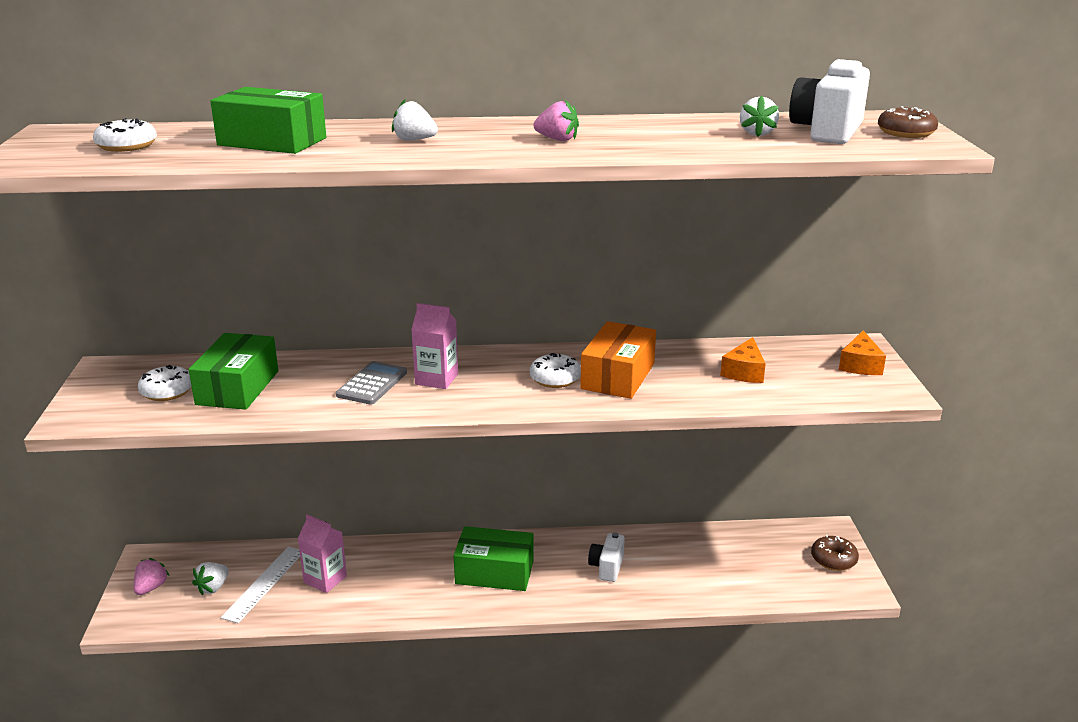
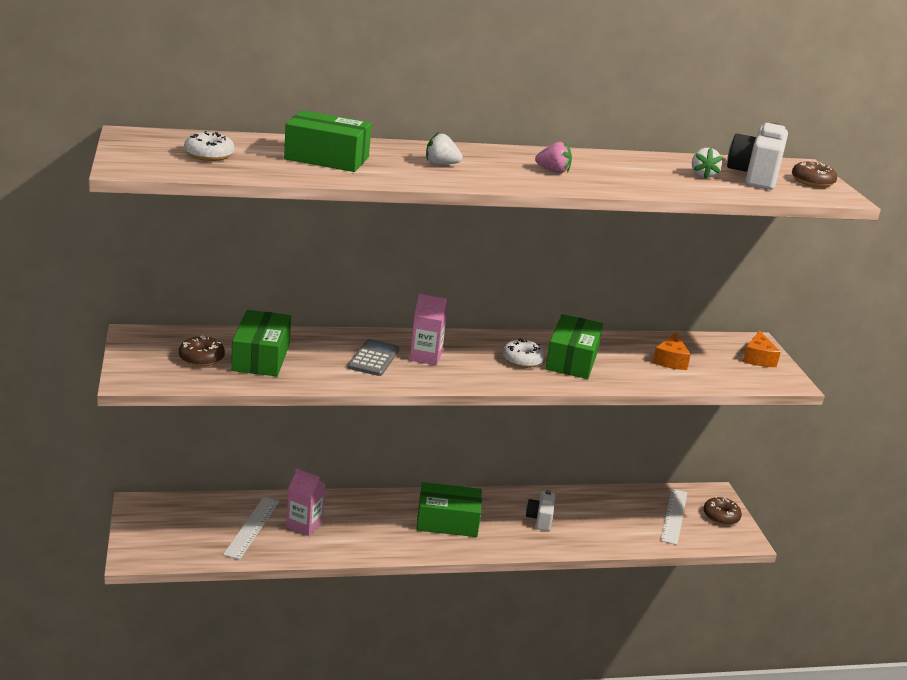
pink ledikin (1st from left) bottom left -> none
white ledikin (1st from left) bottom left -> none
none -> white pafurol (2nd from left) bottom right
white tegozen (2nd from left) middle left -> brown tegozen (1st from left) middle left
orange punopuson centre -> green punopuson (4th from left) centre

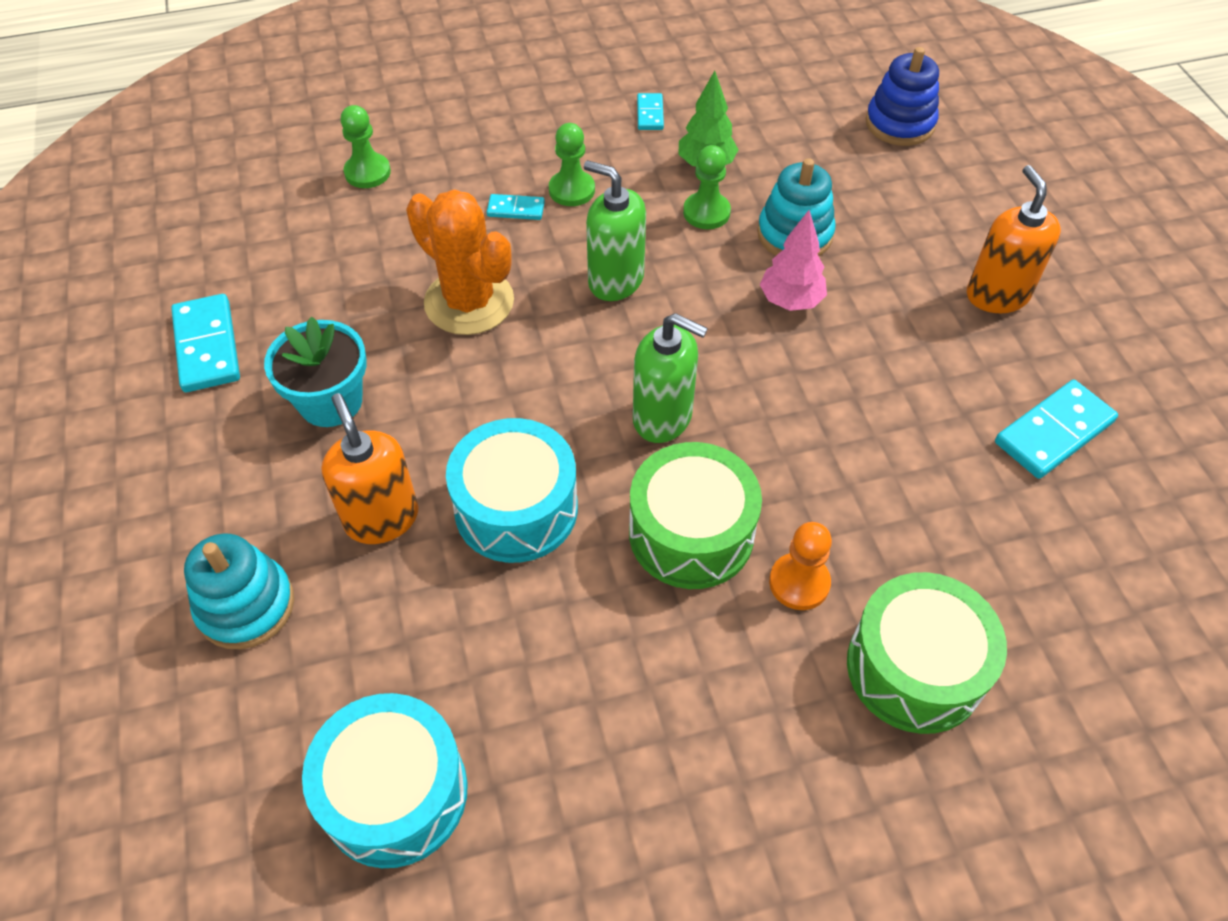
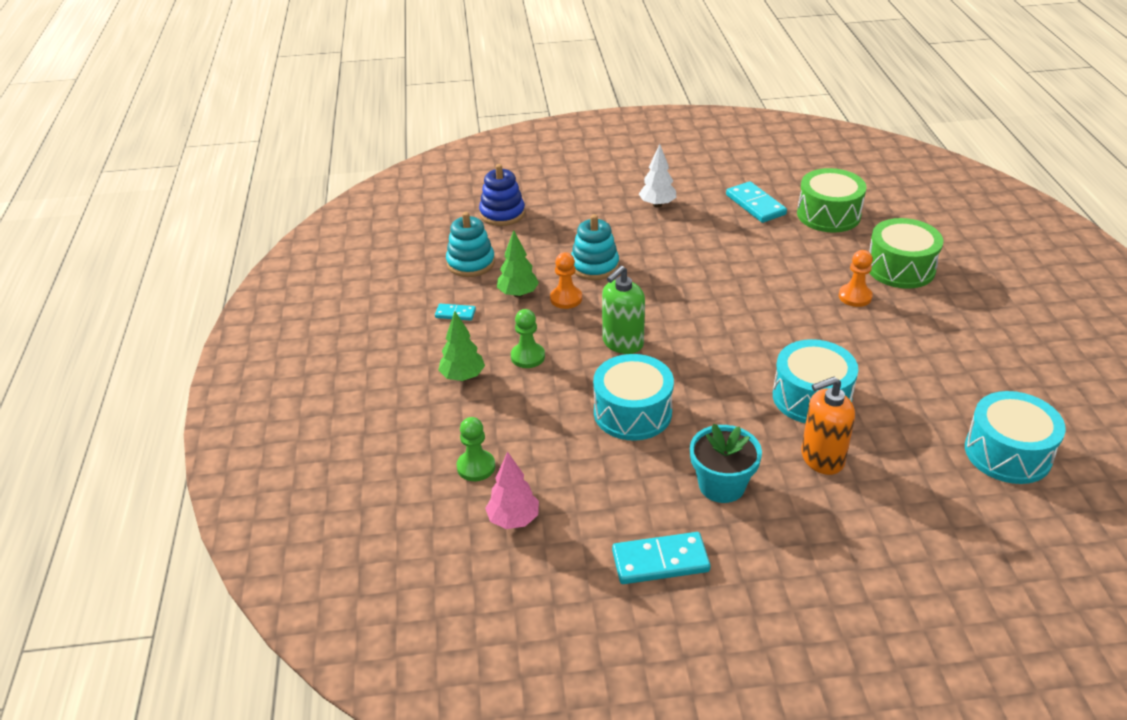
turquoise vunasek (2nd from left) top centre -> none
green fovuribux (2nd from left) centre -> none
none -> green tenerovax (1st from left) centre
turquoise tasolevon (1st from left) middle left -> turquoise tasolevon (1st from left) centre, move
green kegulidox (1st from left) centre -> green kegulidox (1st from left) top right, move
pink tenerovax top centre -> pink tenerovax bottom centre, move
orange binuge top centre -> turquoise kegulidox (1st from left) centre
orange fovuribux (2nd from left) top right -> white tenerovax top centre
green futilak (3rd from left) top centre -> orange futilak (1st from left) centre

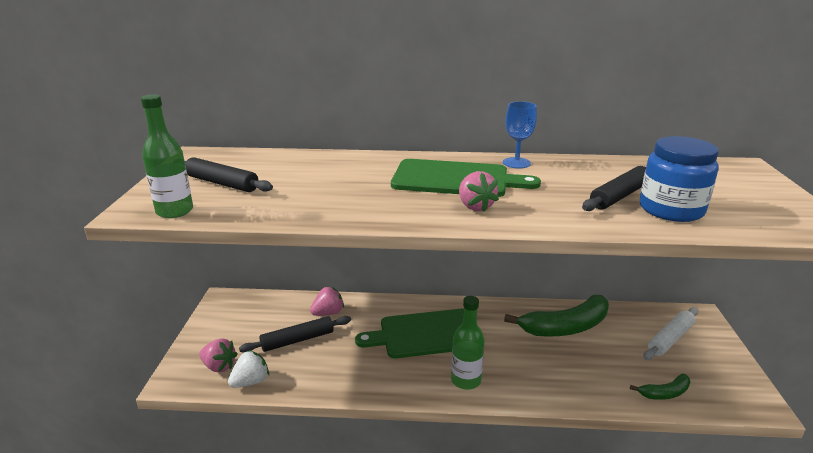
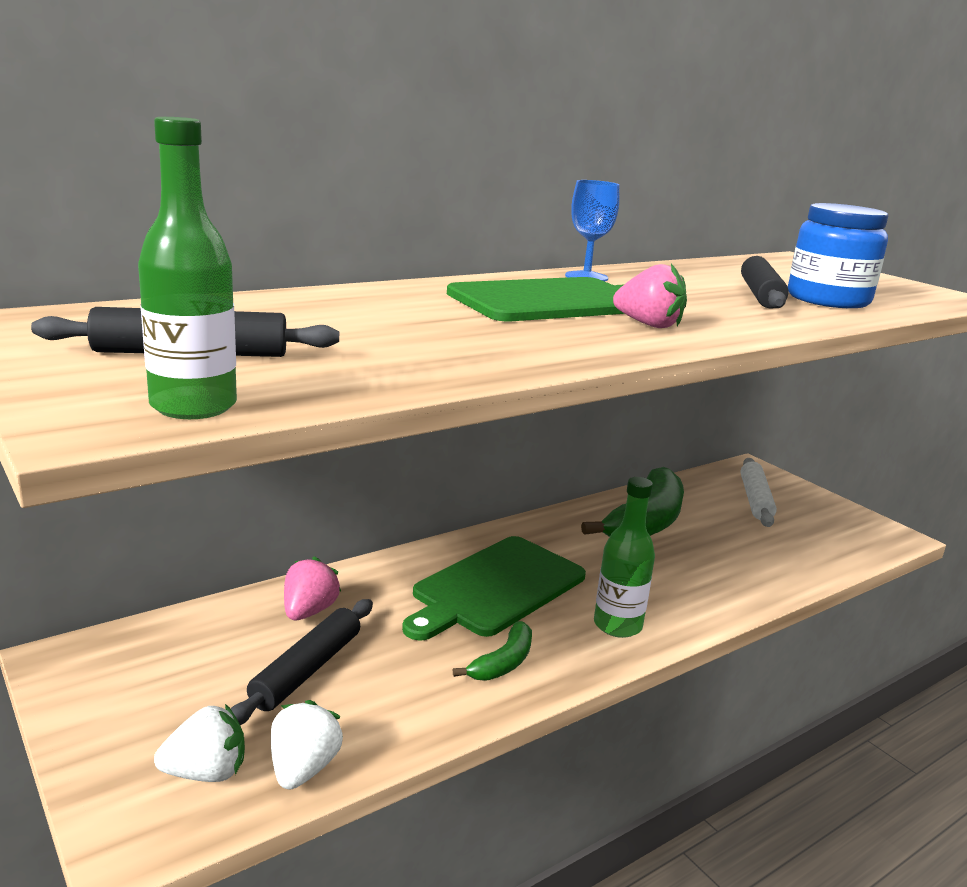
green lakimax (2nd from left in the first image) bottom right -> green lakimax (1st from left) bottom centre, move
pink ledikin (1st from left) bottom left -> white ledikin (1st from left) bottom left

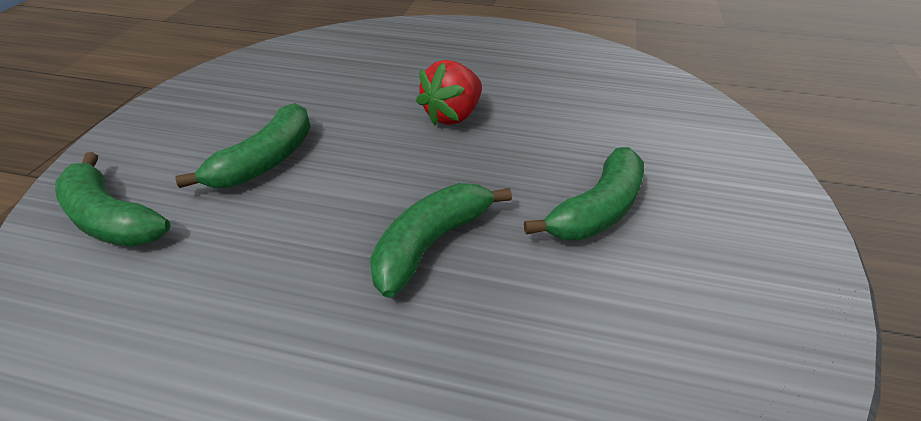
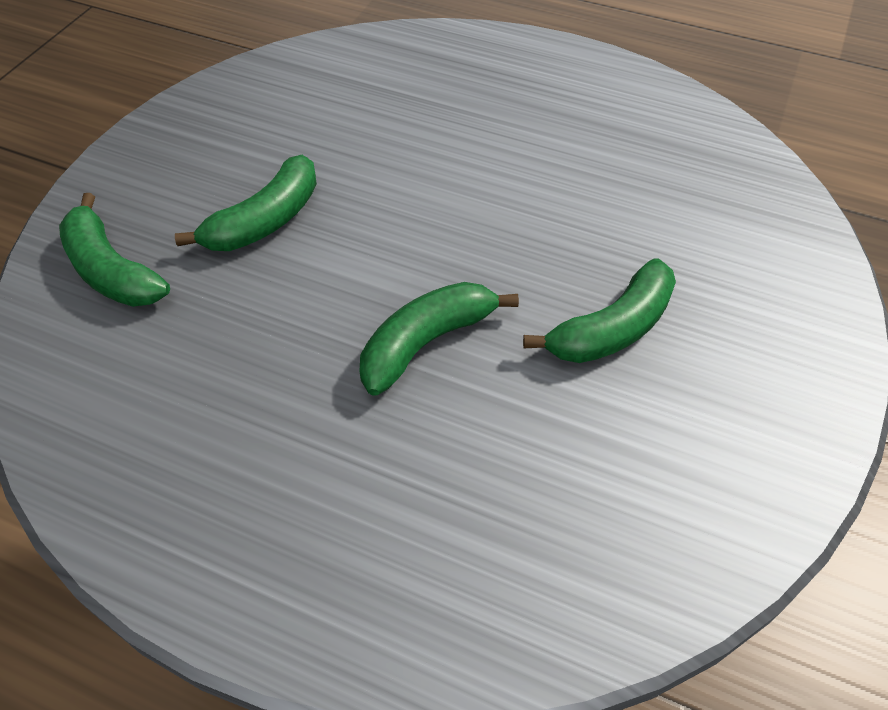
red ledikin top centre -> none

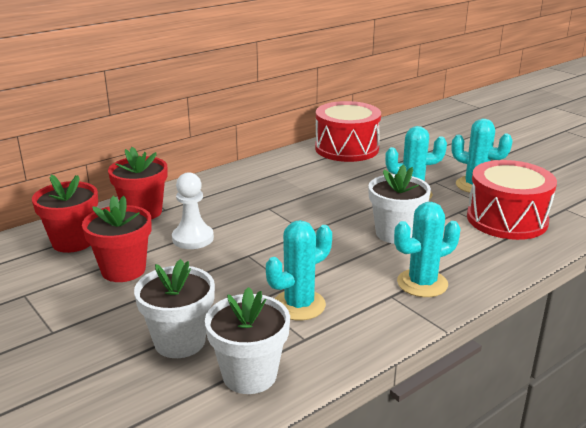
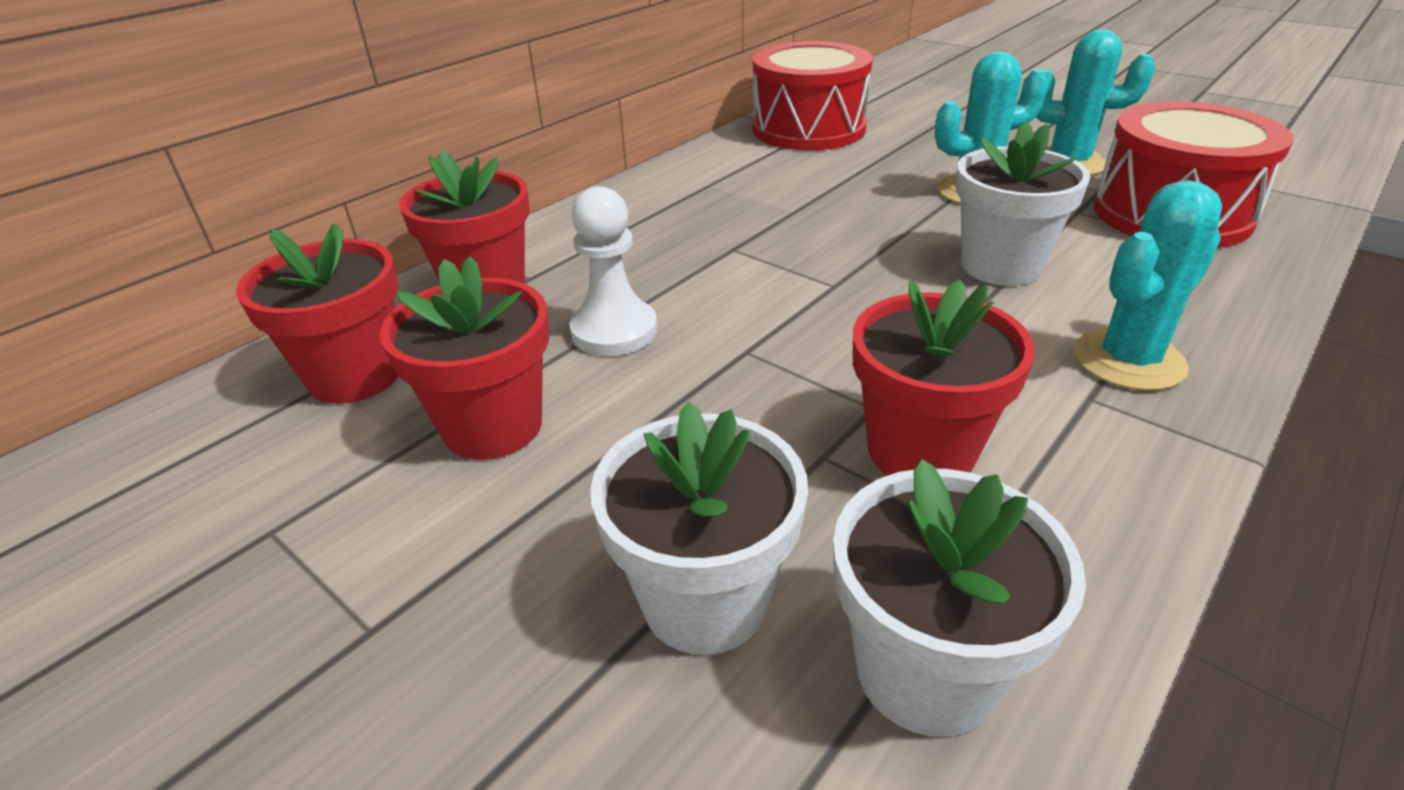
turquoise binuge (1st from left) centre -> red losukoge (4th from left) middle right

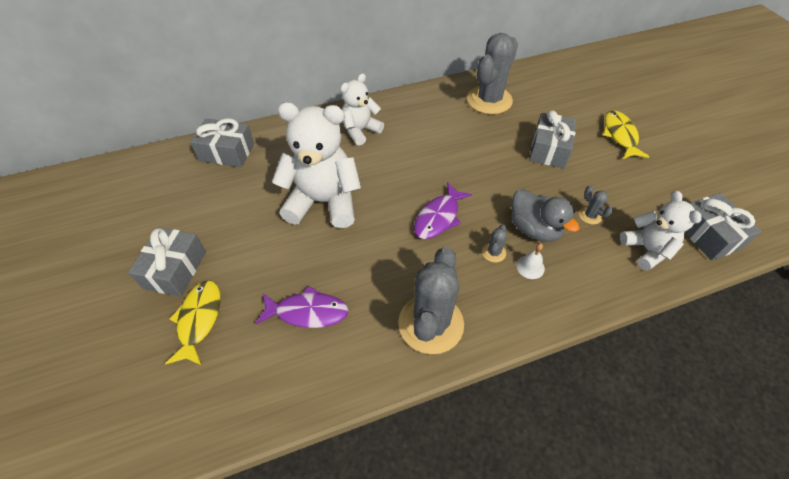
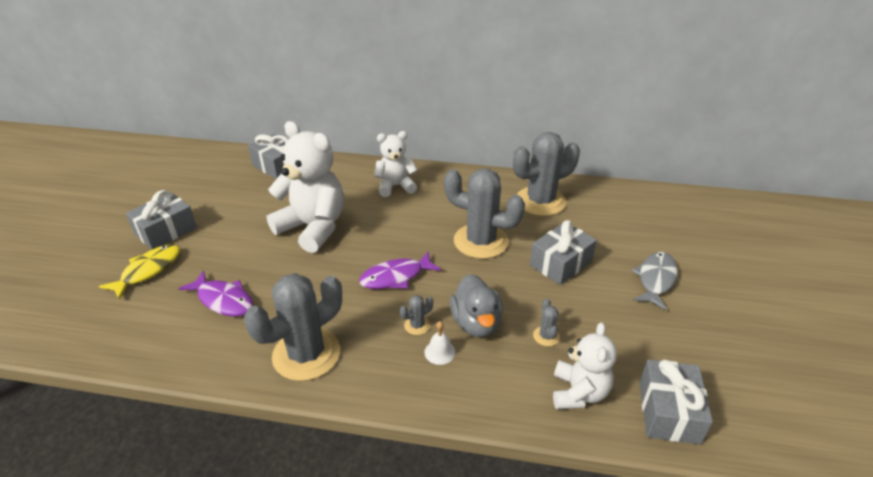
none -> grey binuge (3rd from left) centre
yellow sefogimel (2nd from left) top right -> grey sefogimel middle right

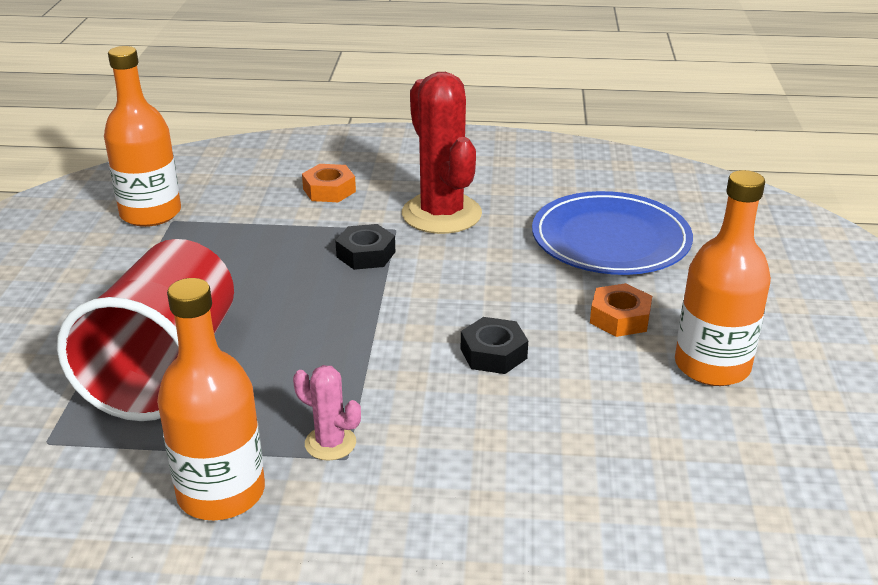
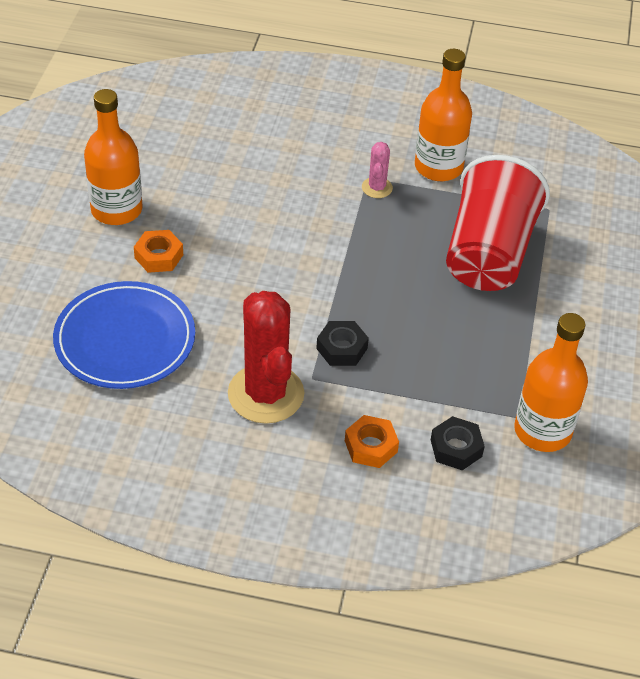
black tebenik (2nd from left) centre -> black tebenik (2nd from left) middle right, move
pink binuge bottom centre -> pink binuge top centre, 60 degrees clockwise

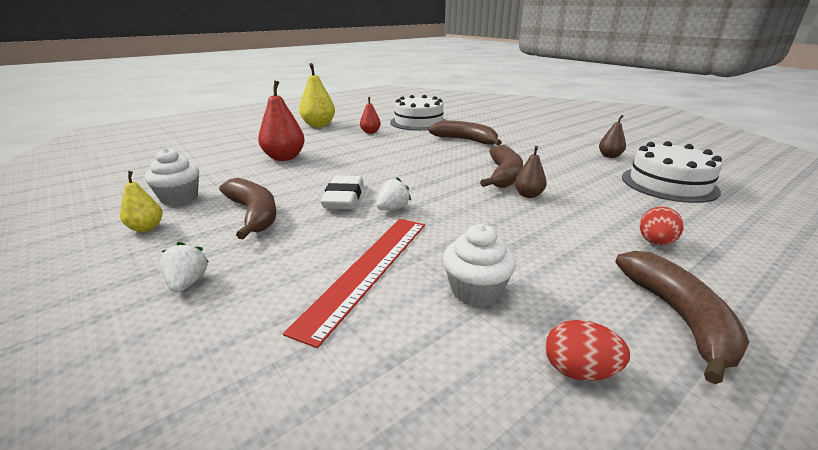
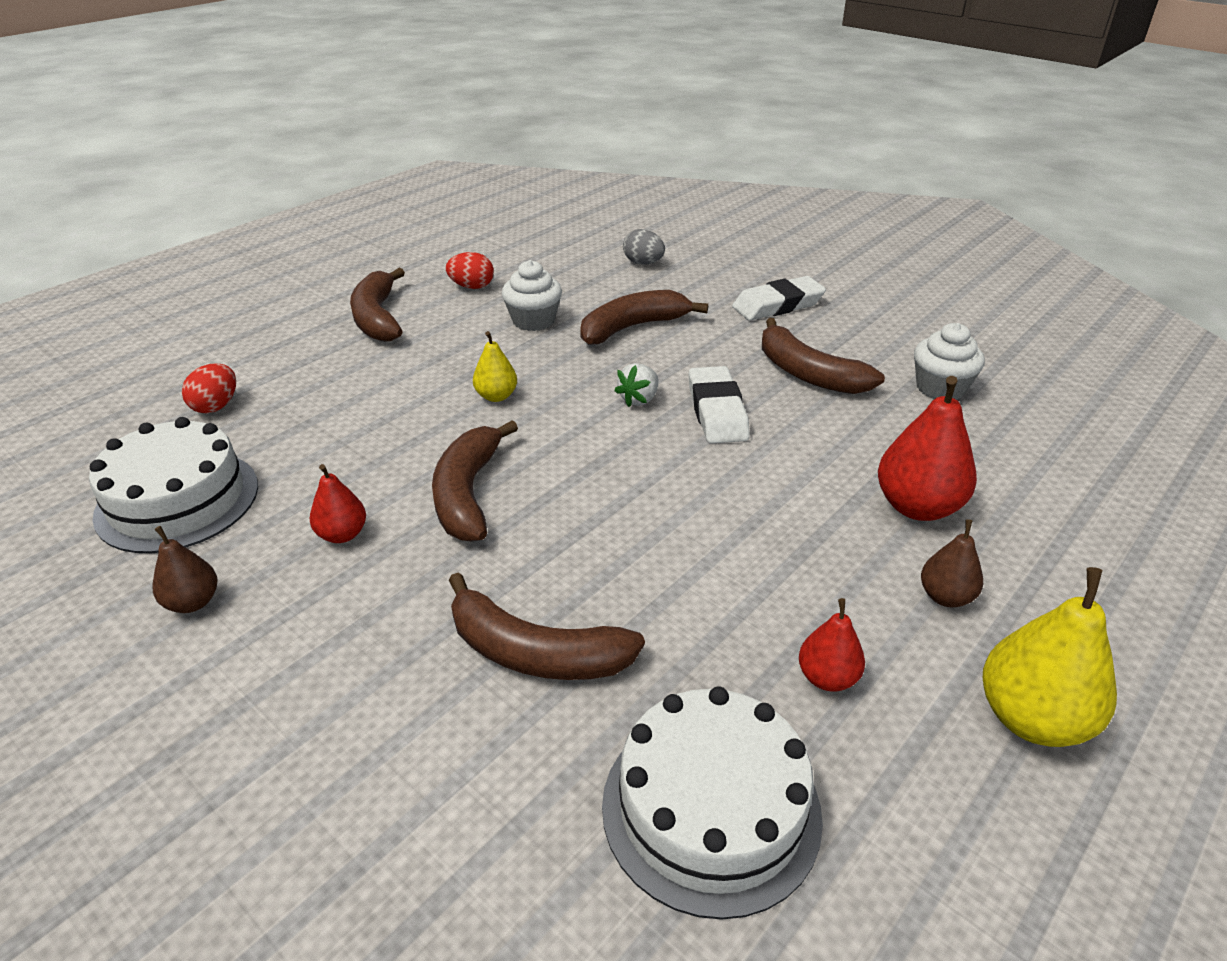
none -> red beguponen (1st from left) middle left
none -> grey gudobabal top centre
yellow beguponen (1st from left) middle left -> yellow beguponen (1st from left) centre, move
brown beguponen (1st from left in the first image) centre -> brown beguponen (2nd from left) middle right, move
red gudobabal (2nd from left in the first image) middle right -> red gudobabal (1st from left) middle left, move
white ledikin (1st from left) middle left -> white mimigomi (2nd from left) top centre
red pafurol centre -> brown lakimax (4th from left) top centre

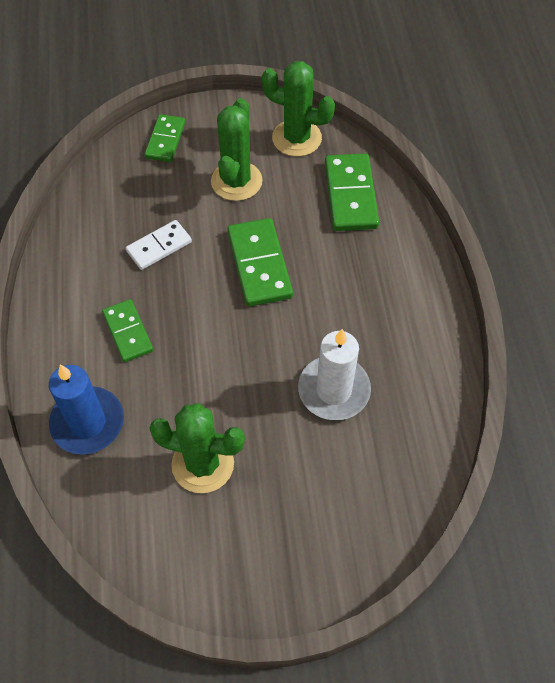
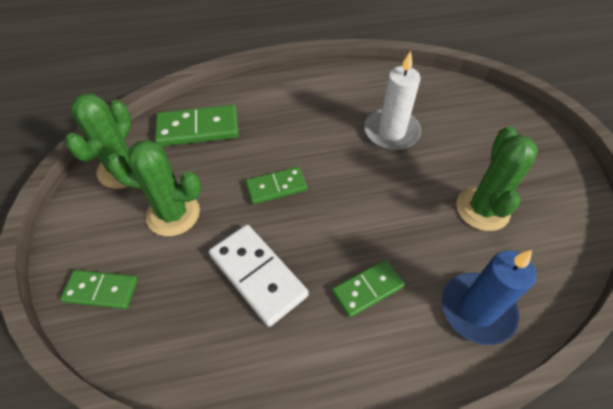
white vunasek middle left -> white vunasek bottom centre, x1.55
green vunasek (3rd from left) centre, x0.64

